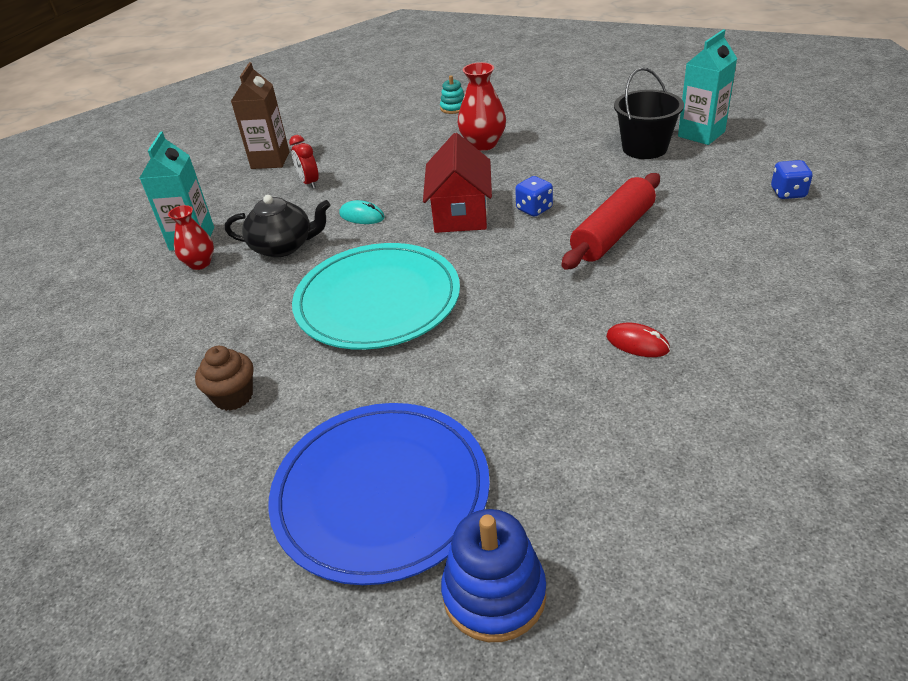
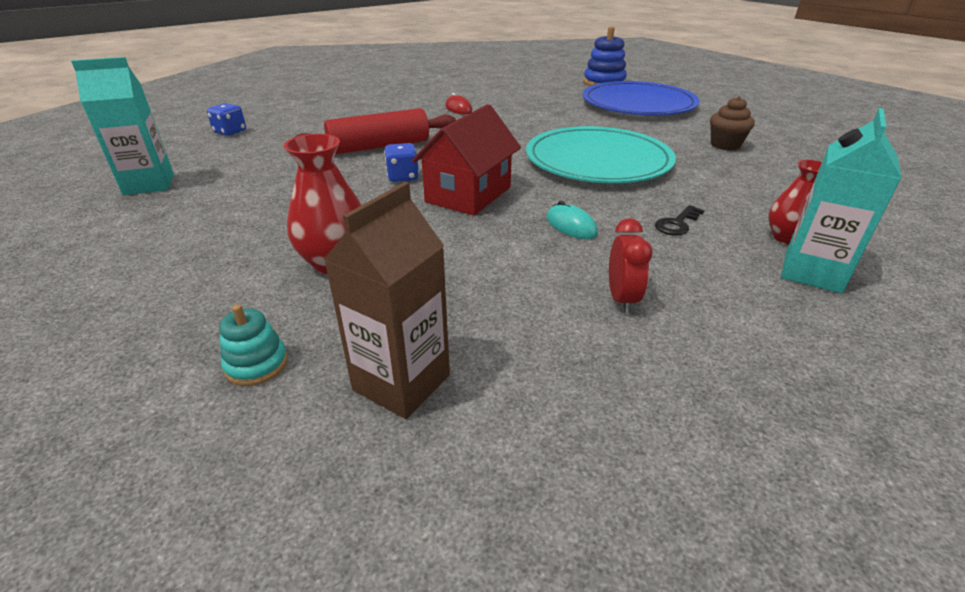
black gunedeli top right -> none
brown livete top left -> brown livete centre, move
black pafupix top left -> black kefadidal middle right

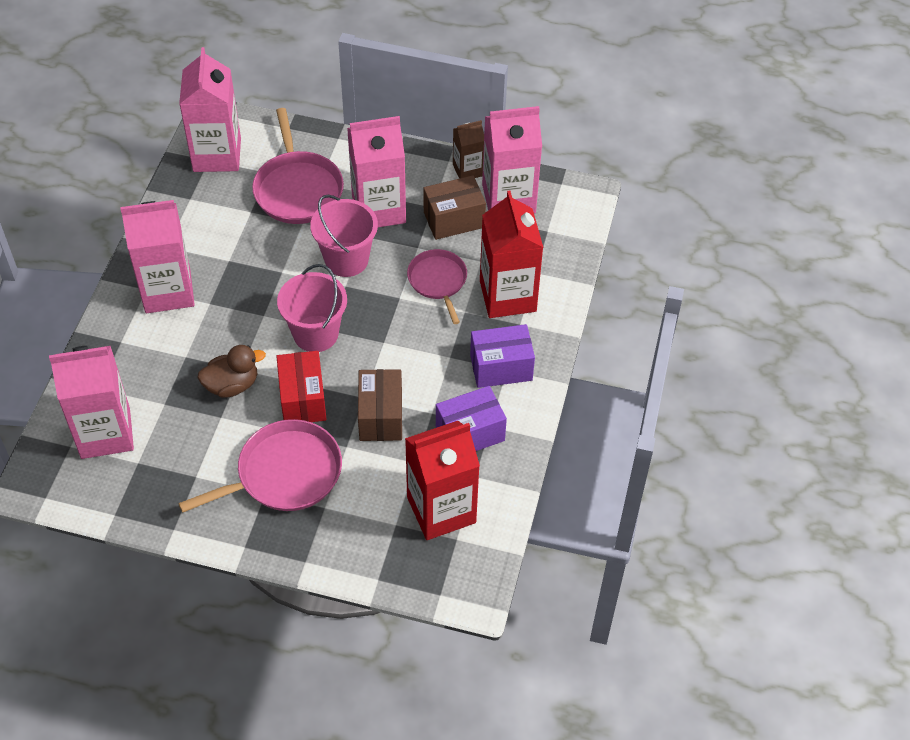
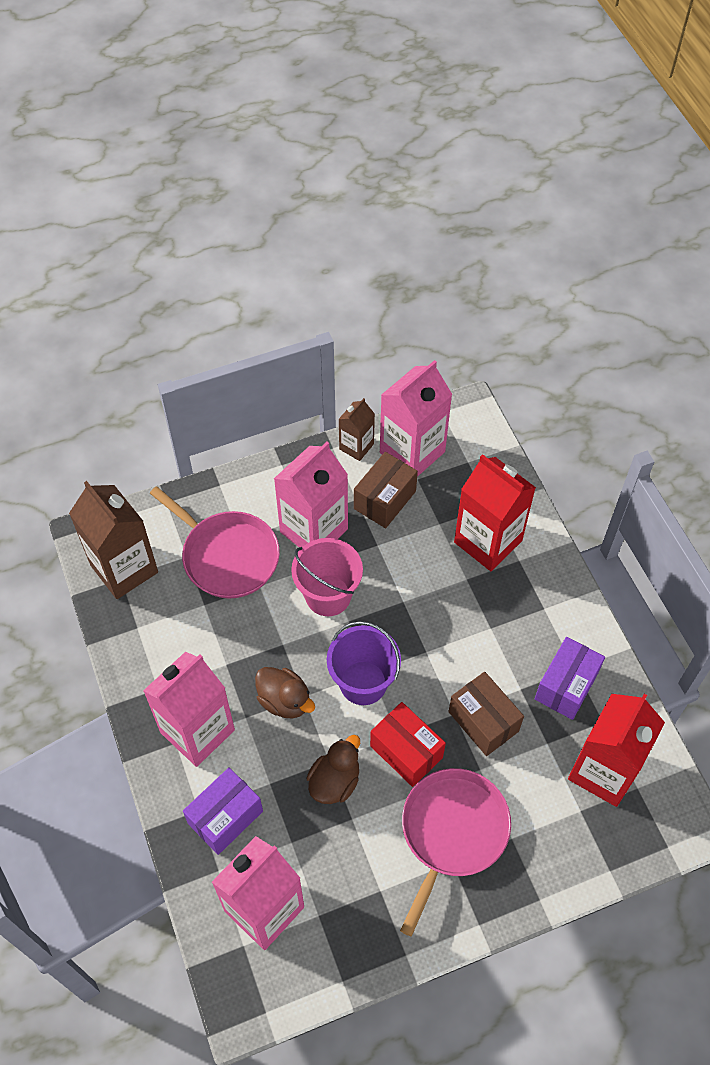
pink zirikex (3rd from left) centre -> none
none -> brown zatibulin (1st from left) centre
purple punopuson (2nd from left in the first image) centre -> purple punopuson (1st from left) bottom left, move
pink livete (3rd from left) top left -> brown livete (1st from left) middle left
pink gunedeli (1st from left) centre -> purple gunedeli centre

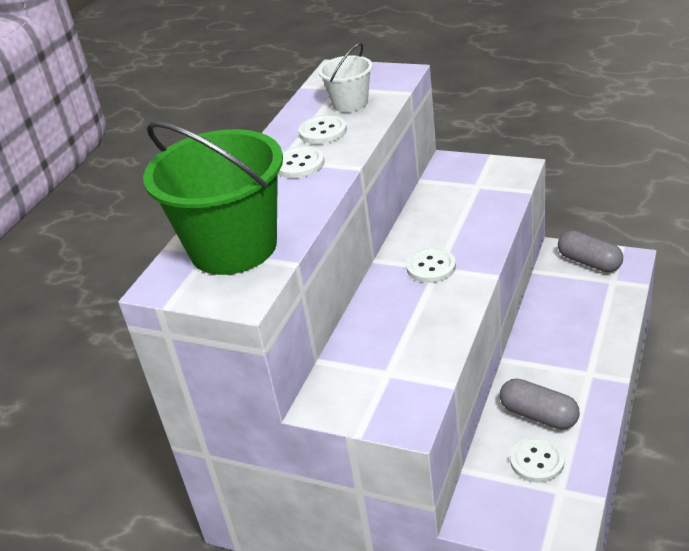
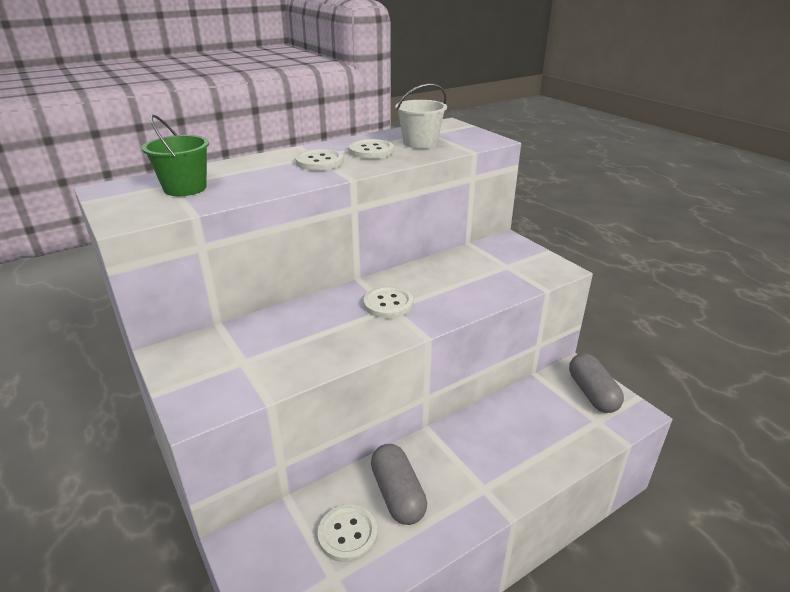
green gunedeli middle left -> green gunedeli top left, x0.50

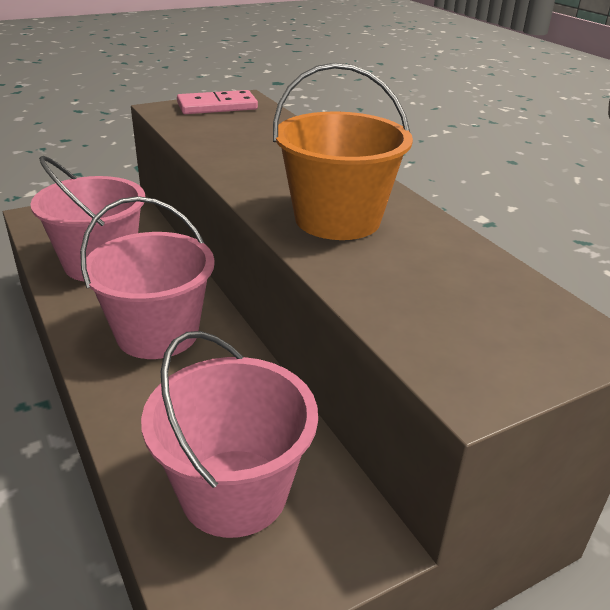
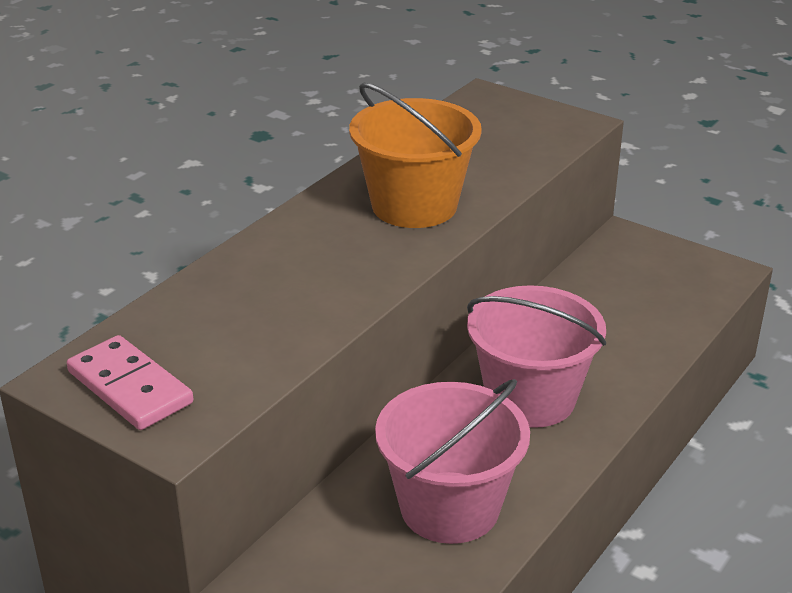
pink gunedeli (3rd from left) bottom centre -> none

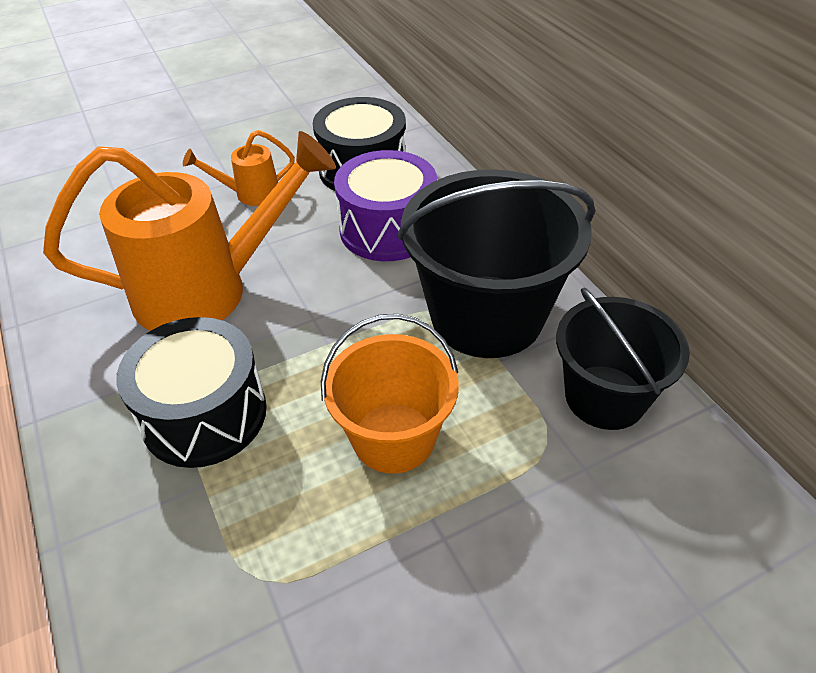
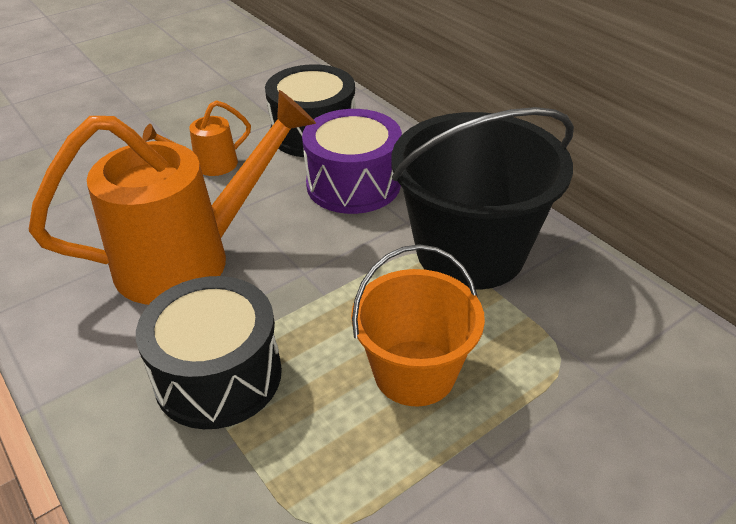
black gunedeli (2nd from left) middle right -> none

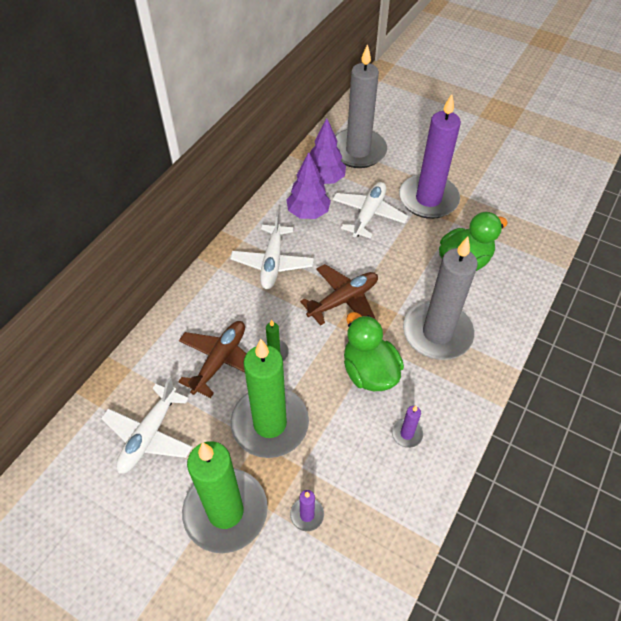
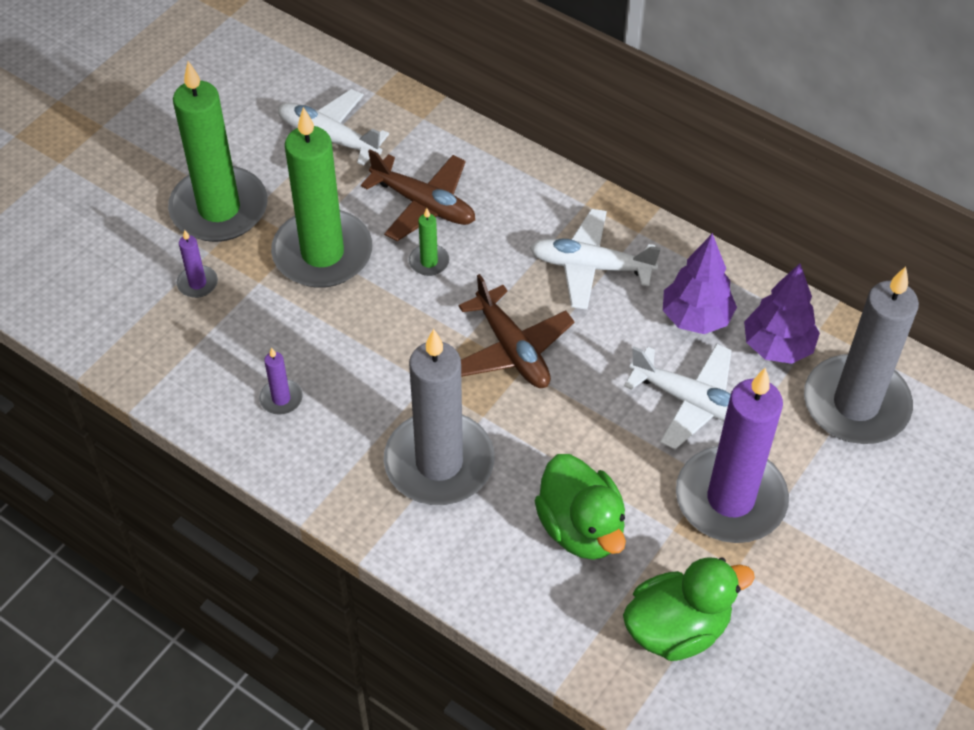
green zatibulin (1st from left in the first image) centre -> green zatibulin (2nd from left) bottom right, move

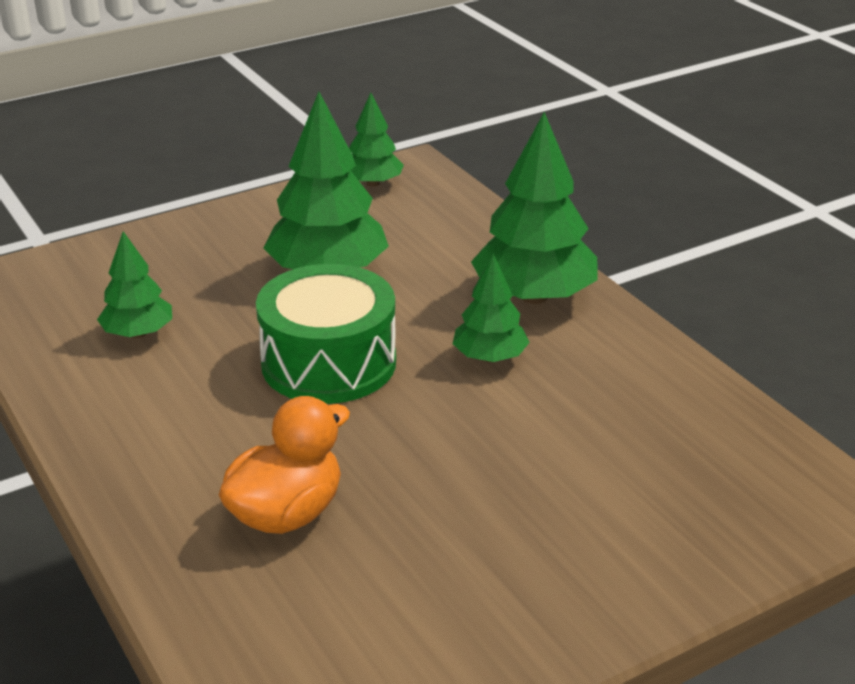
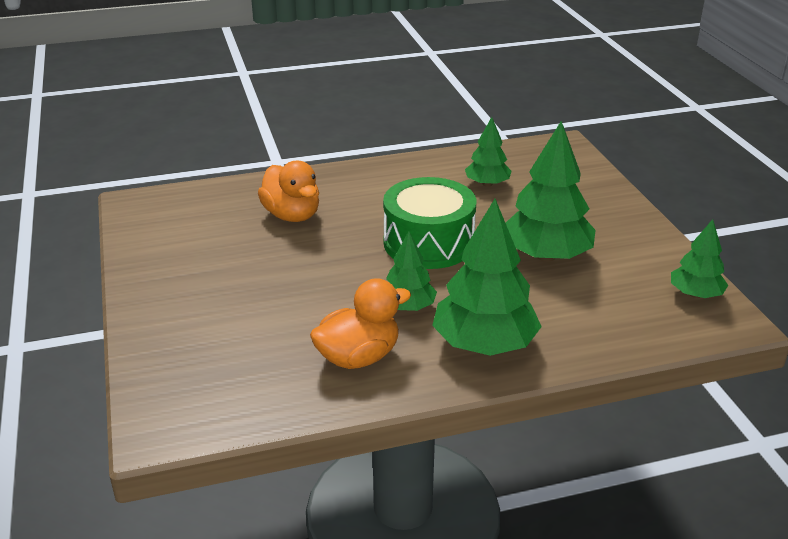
none -> orange zatibulin (2nd from left) centre

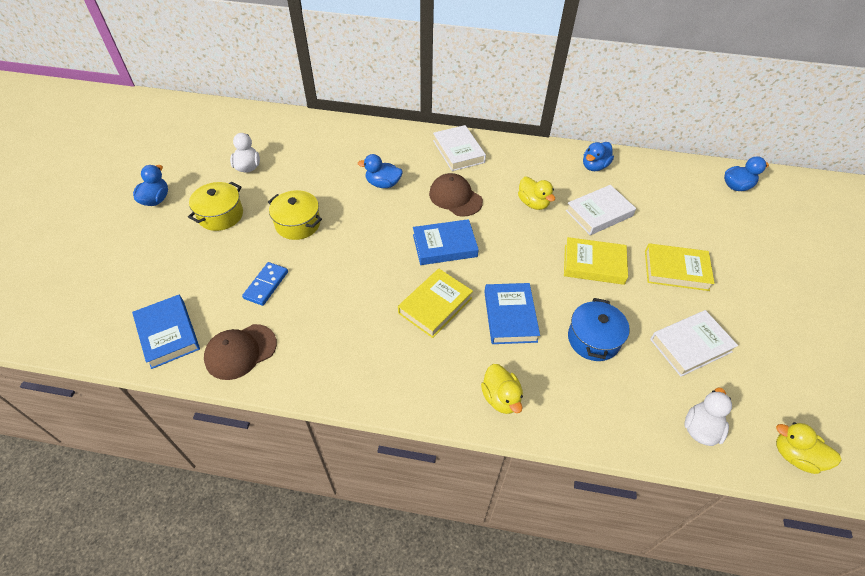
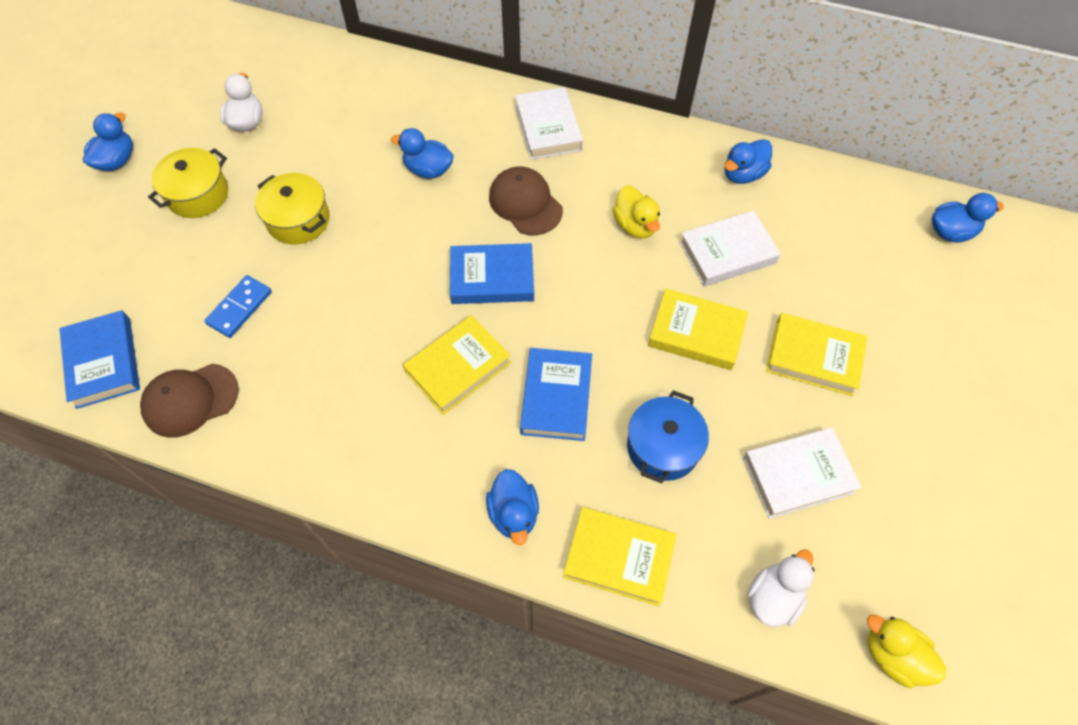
none -> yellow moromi (2nd from left) bottom centre
yellow zatibulin (1st from left) bottom centre -> blue zatibulin (3rd from left) bottom centre

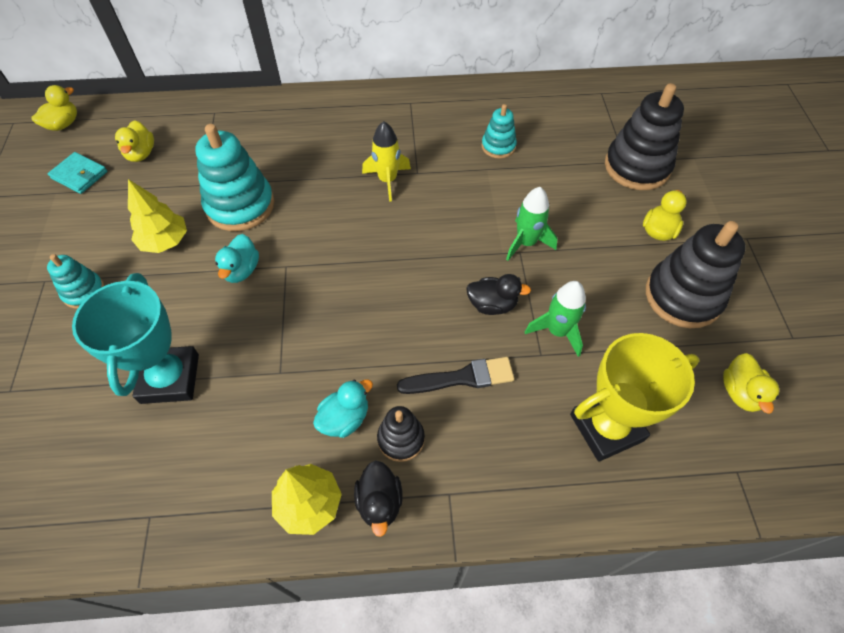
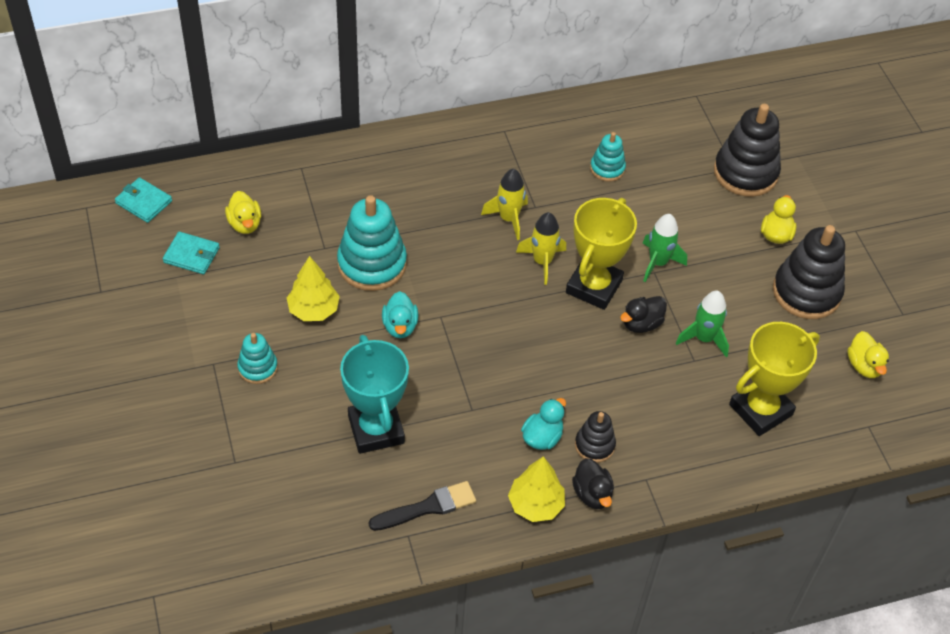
none -> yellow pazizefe (2nd from left) centre
none -> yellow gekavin (1st from left) centre
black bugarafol centre -> black bugarafol bottom centre, move
yellow zatibulin (1st from left) top left -> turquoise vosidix (1st from left) top left
black zatibulin (2nd from left) centre -> black zatibulin (2nd from left) middle right, 150 degrees clockwise

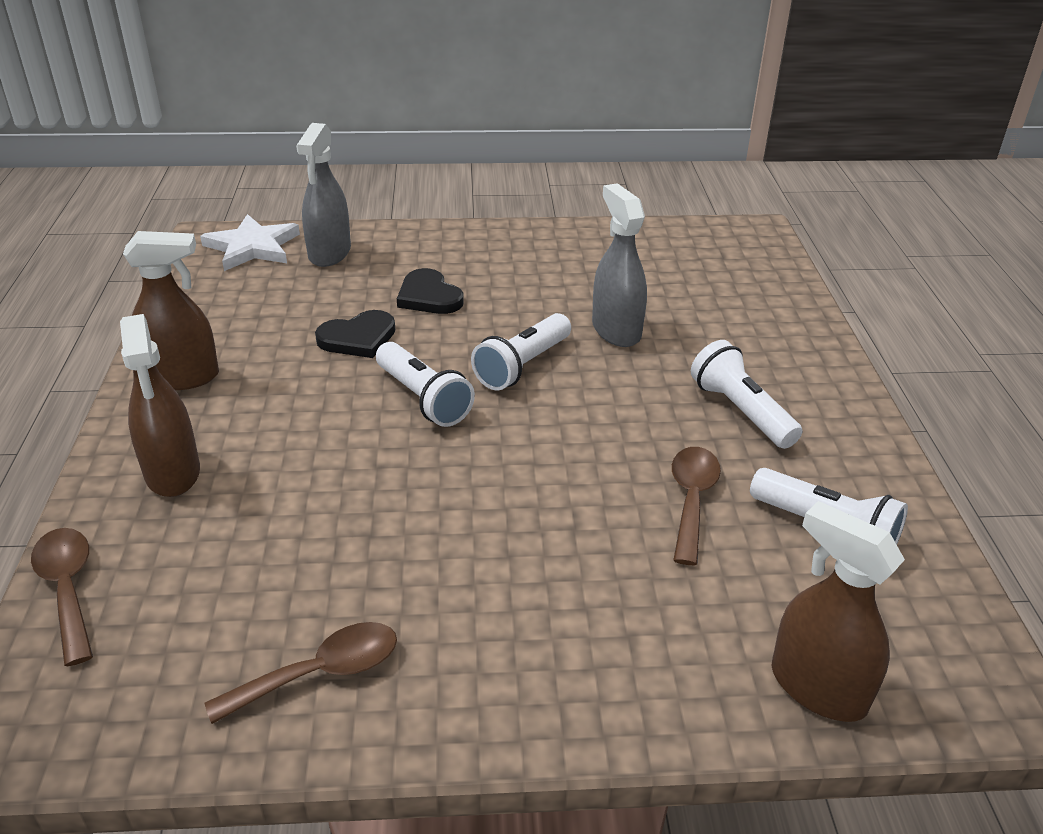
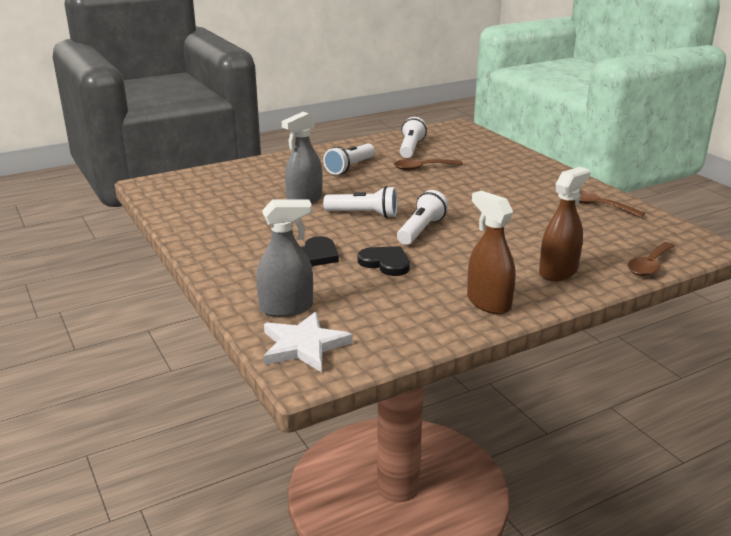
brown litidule (3rd from left) bottom right -> none

